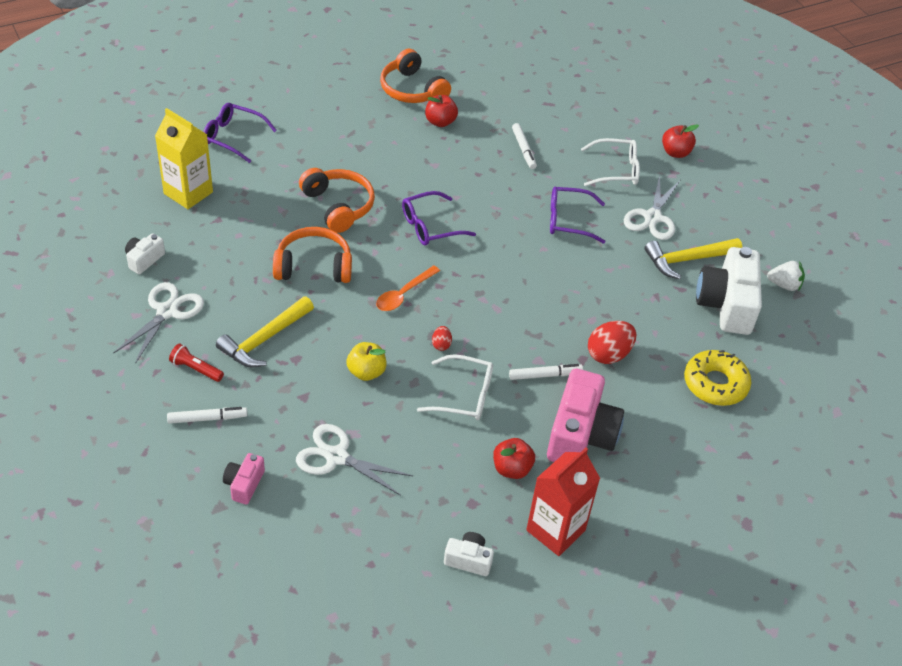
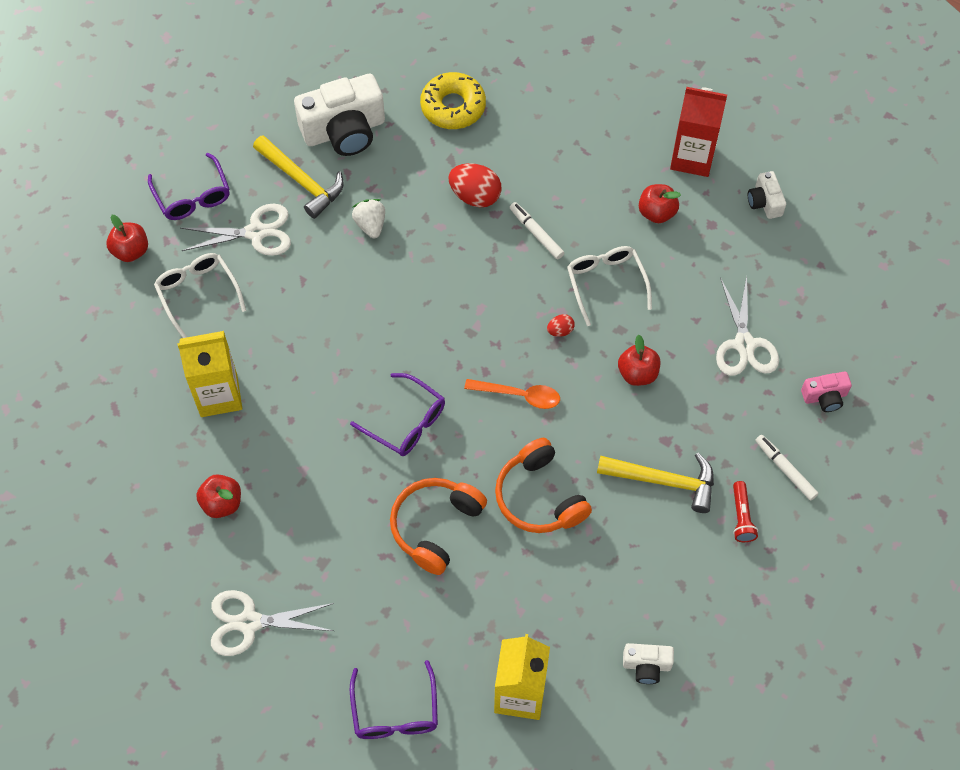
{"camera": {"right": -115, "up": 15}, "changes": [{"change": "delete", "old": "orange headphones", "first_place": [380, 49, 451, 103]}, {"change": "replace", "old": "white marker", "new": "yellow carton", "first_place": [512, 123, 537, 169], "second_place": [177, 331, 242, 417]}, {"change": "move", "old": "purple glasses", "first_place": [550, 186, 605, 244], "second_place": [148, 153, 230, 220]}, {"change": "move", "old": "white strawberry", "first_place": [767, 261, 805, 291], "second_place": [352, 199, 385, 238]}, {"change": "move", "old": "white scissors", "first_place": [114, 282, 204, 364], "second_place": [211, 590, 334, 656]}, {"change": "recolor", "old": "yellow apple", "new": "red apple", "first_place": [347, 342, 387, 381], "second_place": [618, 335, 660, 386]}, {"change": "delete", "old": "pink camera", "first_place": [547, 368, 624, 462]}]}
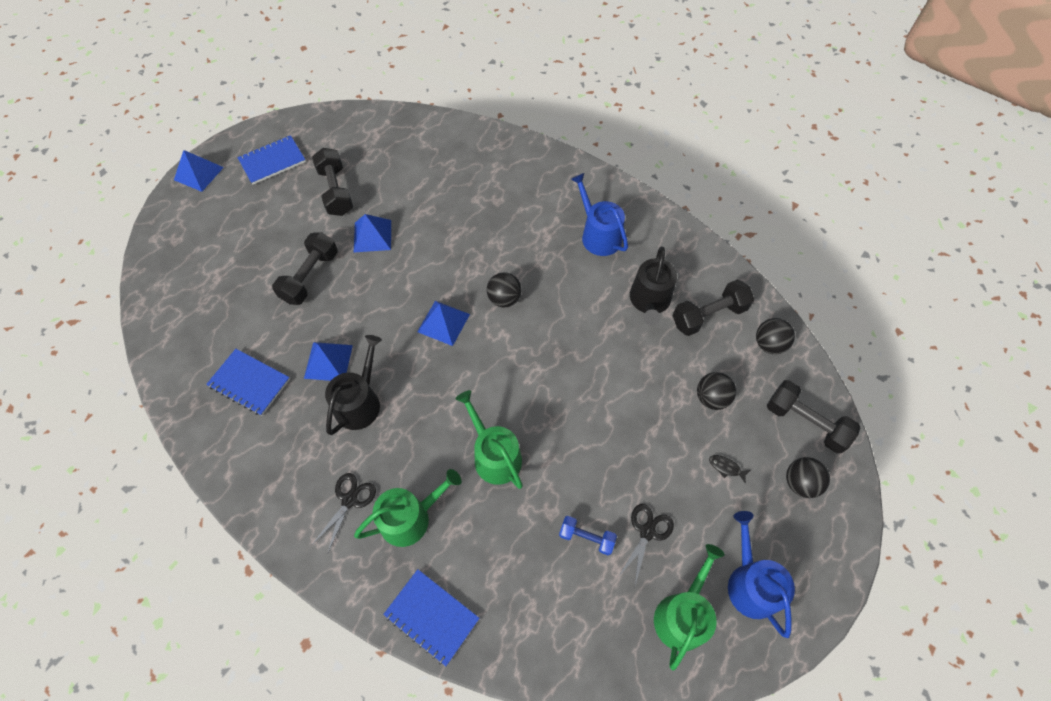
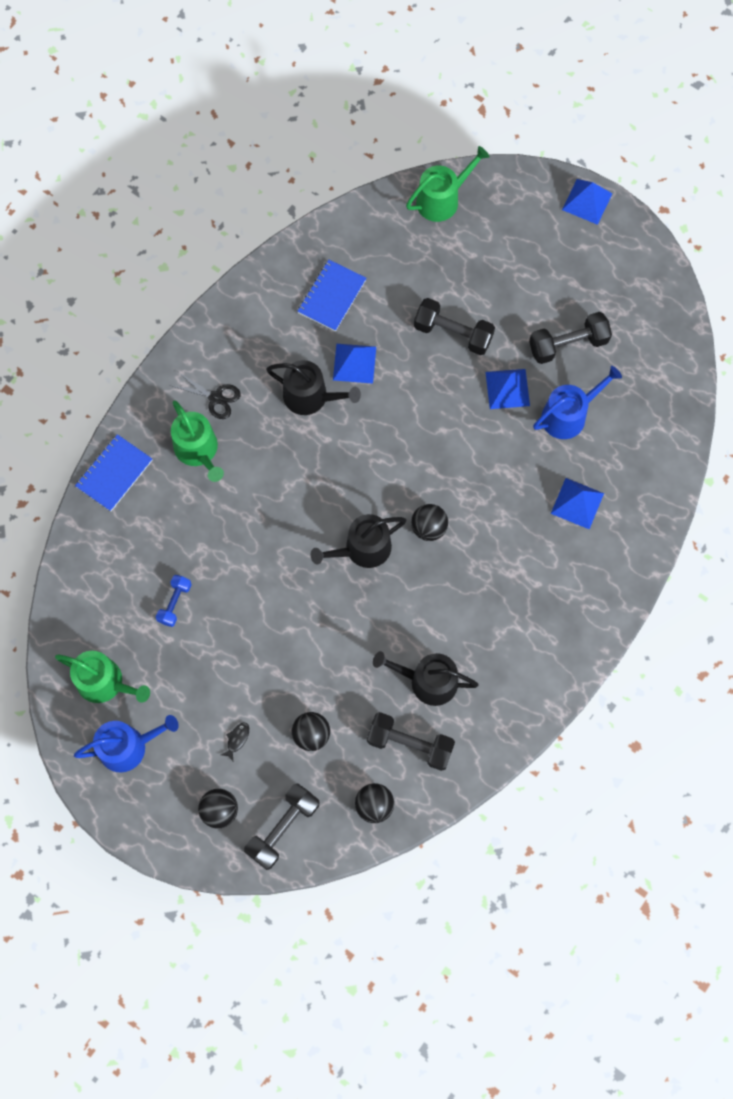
{"camera": {"right": 90, "up": 10}, "changes": [{"change": "delete", "old": "blue notebook", "first_place": [237, 135, 306, 185]}, {"change": "move", "old": "blue watering can", "first_place": [571, 173, 628, 256], "second_place": [533, 366, 622, 439]}, {"change": "rotate", "old": "black dumbbell", "first_place": [672, 280, 754, 336], "second_place": [367, 712, 455, 771], "degrees": -45}, {"change": "move", "old": "blue pyramid", "first_place": [417, 301, 470, 346], "second_place": [551, 478, 604, 529]}, {"change": "move", "old": "green watering can", "first_place": [456, 390, 523, 489], "second_place": [406, 146, 490, 222]}, {"change": "delete", "old": "black scissors", "first_place": [618, 504, 674, 585]}, {"change": "insert", "new": "black watering can", "second_place": [311, 514, 406, 568]}]}
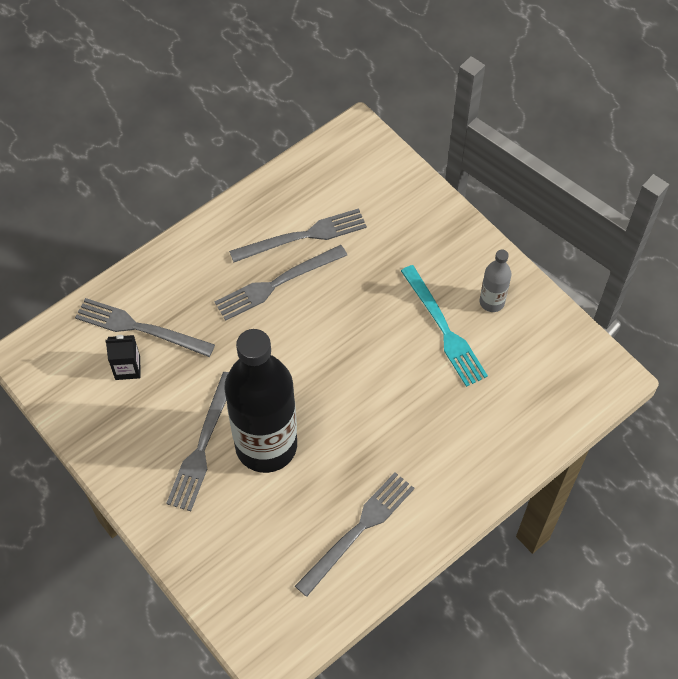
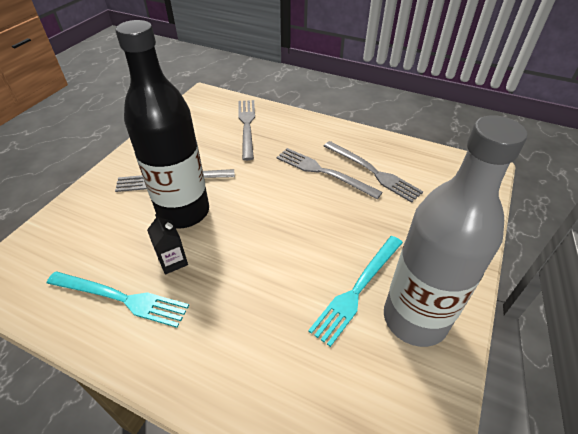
{"camera": {"right": 65, "up": -15}, "changes": [{"change": "resize", "old": "grey bottle", "first_place": [479, 250, 512, 312], "second_place": [384, 115, 527, 347], "factor": 2.3}, {"change": "move", "old": "black carton", "first_place": [105, 335, 140, 380], "second_place": [147, 214, 188, 275]}, {"change": "recolor", "old": "grey fork", "new": "turquoise fork", "first_place": [295, 472, 415, 597], "second_place": [47, 271, 189, 328]}]}
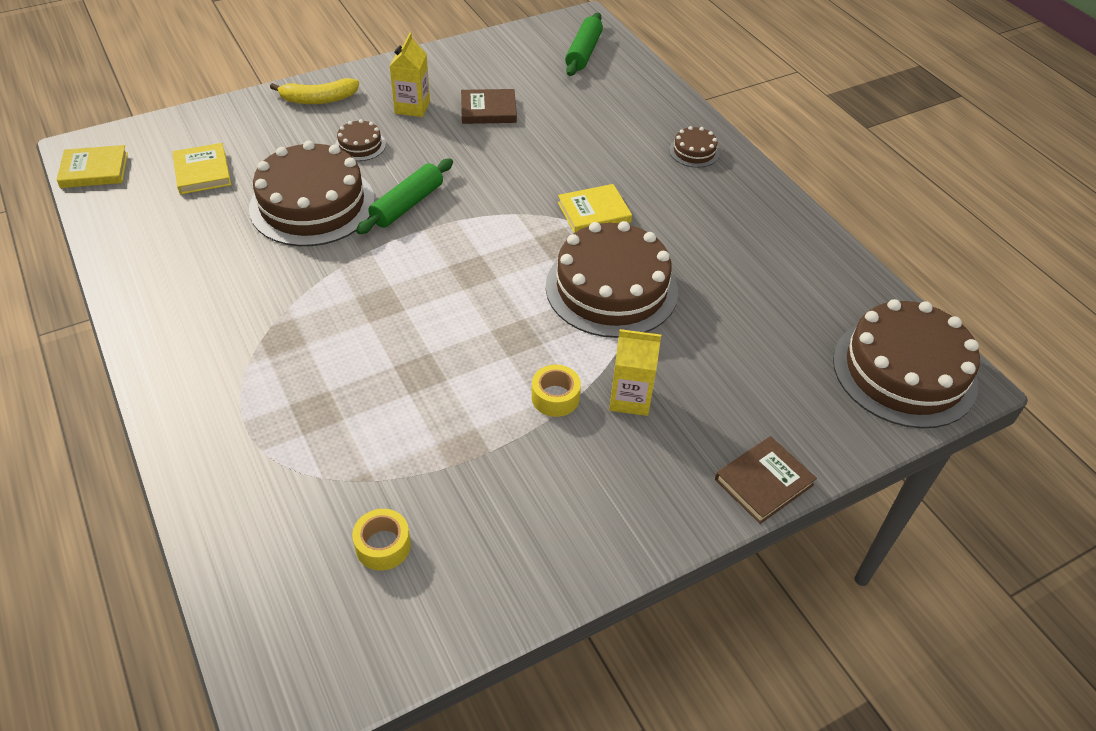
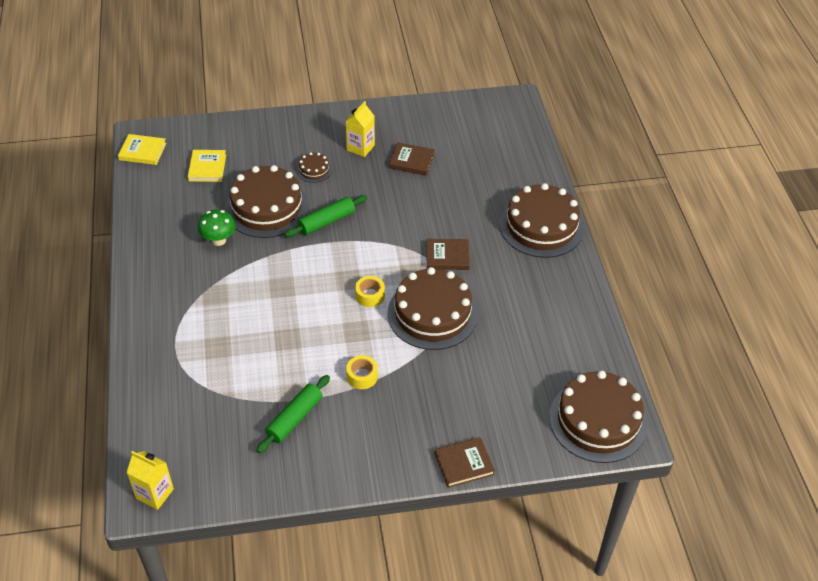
{"camera": {"right": 20, "up": 0}, "changes": [{"change": "move", "old": "green rolling pin", "first_place": [565, 13, 603, 76], "second_place": [256, 375, 330, 453]}, {"change": "delete", "old": "yellow banana", "first_place": [270, 78, 359, 104]}, {"change": "resize", "old": "brown cake", "first_place": [669, 126, 720, 168], "second_place": [500, 183, 584, 258], "factor": 2.29}, {"change": "recolor", "old": "yellow book", "new": "brown book", "first_place": [558, 184, 632, 233], "second_place": [426, 239, 470, 270]}, {"change": "move", "old": "yellow carton", "first_place": [609, 329, 661, 416], "second_place": [127, 451, 174, 510]}, {"change": "move", "old": "yellow tape", "first_place": [352, 509, 411, 571], "second_place": [355, 276, 385, 307]}, {"change": "insert", "new": "green mushroom", "second_place": [198, 210, 236, 246]}]}
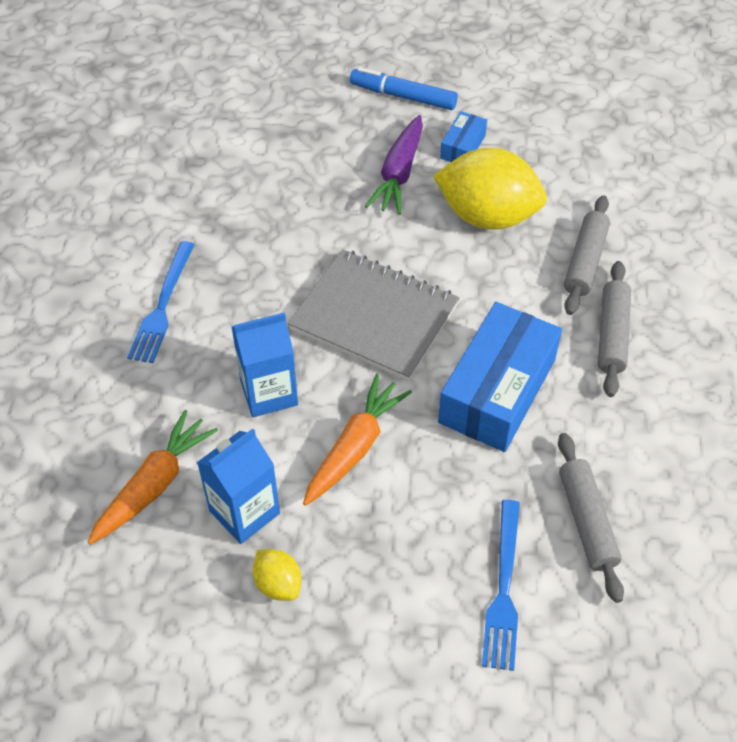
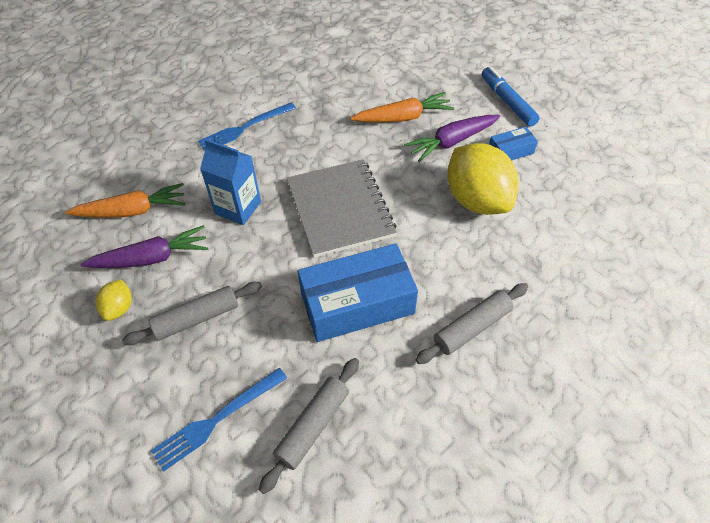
{"camera": {"right": 45, "up": 0}, "changes": [{"change": "move", "old": "grey rolling pin", "first_place": [564, 195, 610, 315], "second_place": [122, 282, 262, 345]}, {"change": "move", "old": "orange carrot", "first_place": [303, 374, 412, 506], "second_place": [351, 92, 454, 122]}, {"change": "replace", "old": "blue carton", "new": "purple carrot", "first_place": [197, 428, 280, 544], "second_place": [81, 226, 208, 268]}]}
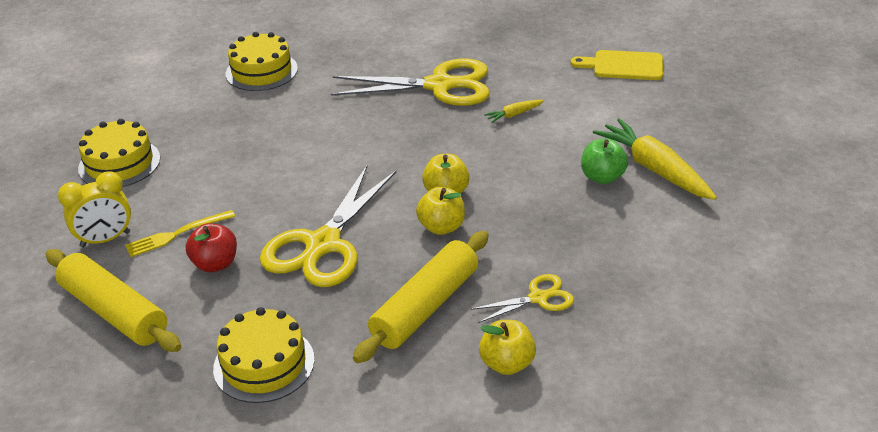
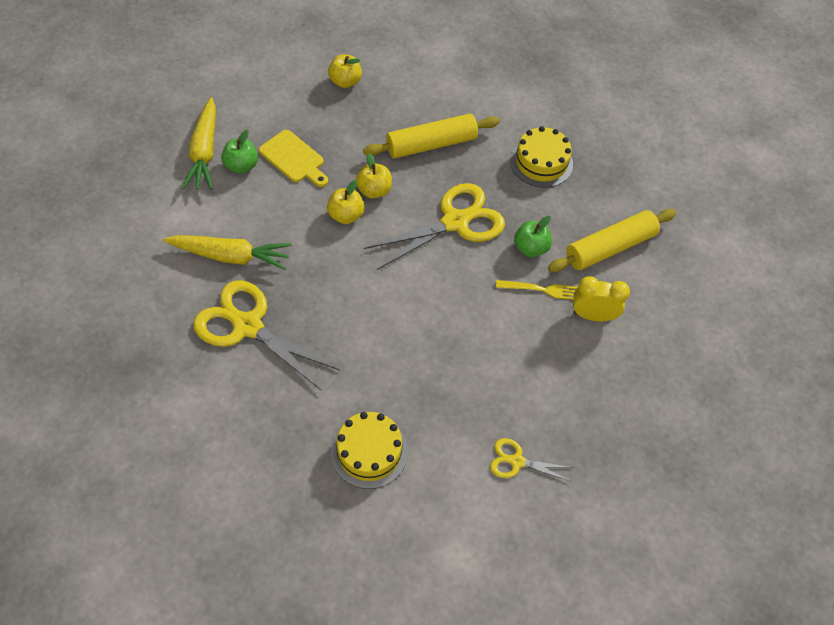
{"camera": {"right": -150, "up": 20}, "changes": [{"change": "move", "old": "yellow cutting board", "first_place": [571, 50, 663, 80], "second_place": [259, 130, 328, 187]}, {"change": "resize", "old": "yellow carrot", "first_place": [484, 100, 544, 123], "second_place": [163, 235, 292, 270], "factor": 2.19}, {"change": "delete", "old": "yellow cake", "first_place": [78, 119, 160, 187]}, {"change": "recolor", "old": "red apple", "new": "green apple", "first_place": [186, 223, 237, 272], "second_place": [514, 216, 552, 257]}, {"change": "rotate", "old": "yellow rolling pin", "first_place": [46, 249, 182, 352], "second_place": [548, 209, 676, 272], "degrees": 75}, {"change": "move", "old": "yellow scissors", "first_place": [470, 274, 574, 323], "second_place": [490, 438, 574, 482]}, {"change": "move", "old": "yellow apple", "first_place": [479, 320, 536, 375], "second_place": [328, 54, 362, 88]}]}
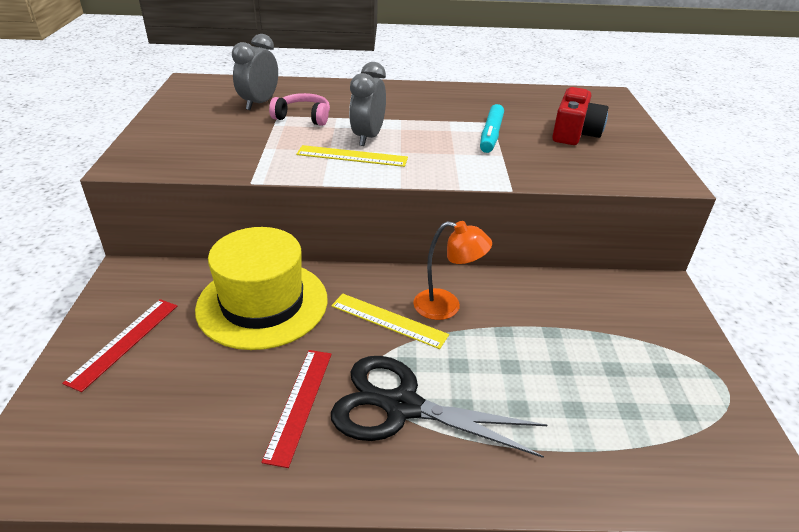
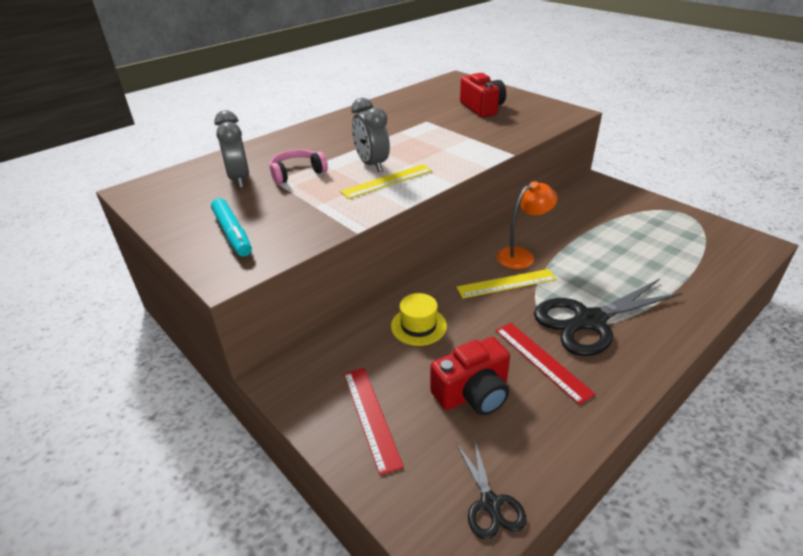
{"camera": {"right": -40, "up": 0}, "changes": [{"change": "move", "old": "turquoise marker", "first_place": [480, 104, 504, 153], "second_place": [211, 198, 252, 257]}, {"change": "resize", "old": "yellow hat", "first_place": [195, 227, 327, 350], "second_place": [391, 293, 447, 346], "factor": 0.47}, {"change": "insert", "new": "red camera", "second_place": [430, 337, 510, 415]}, {"change": "insert", "new": "black scissors", "second_place": [456, 438, 527, 540]}]}
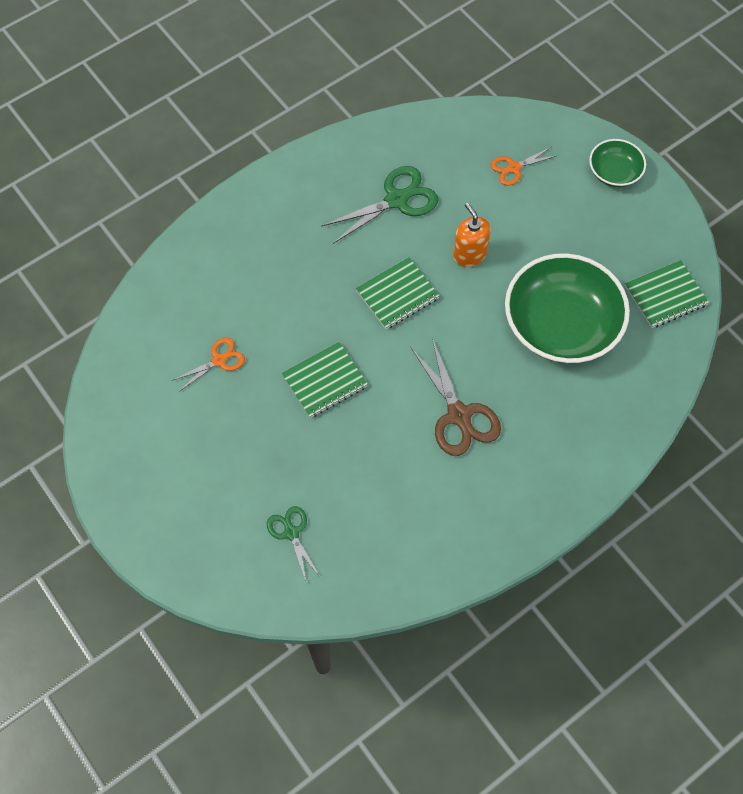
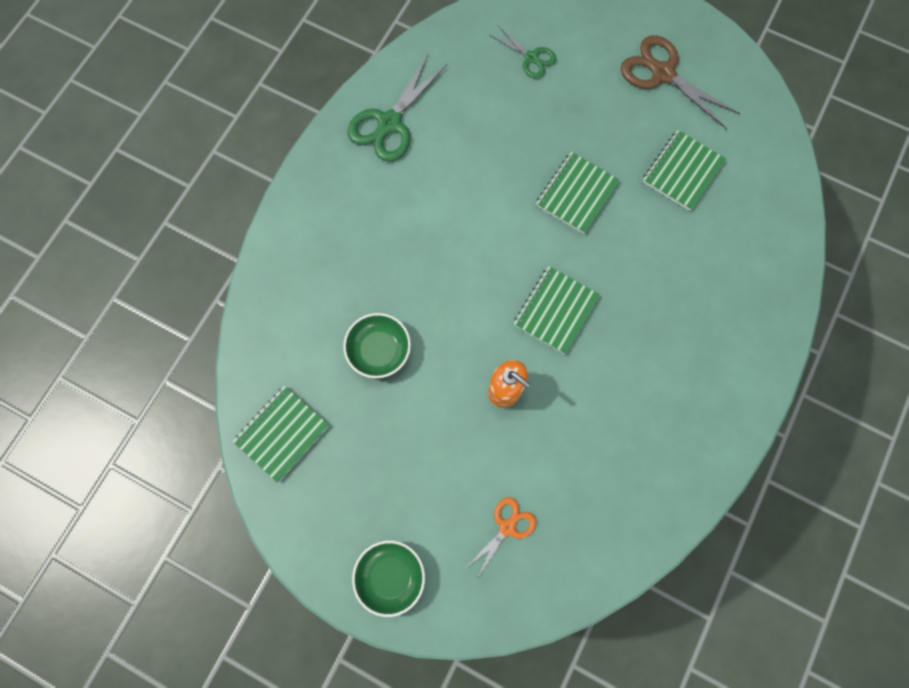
{"camera": {"right": 155, "up": 10}, "changes": [{"change": "move", "old": "green scissors", "first_place": [321, 166, 438, 244], "second_place": [347, 54, 447, 162]}, {"change": "resize", "old": "green bowl", "first_place": [505, 253, 630, 363], "second_place": [343, 313, 411, 378], "factor": 0.5}, {"change": "replace", "old": "orange scissors", "new": "green notebook", "first_place": [172, 338, 245, 392], "second_place": [642, 130, 726, 211]}, {"change": "move", "old": "brown scissors", "first_place": [411, 338, 501, 456], "second_place": [621, 35, 740, 129]}]}
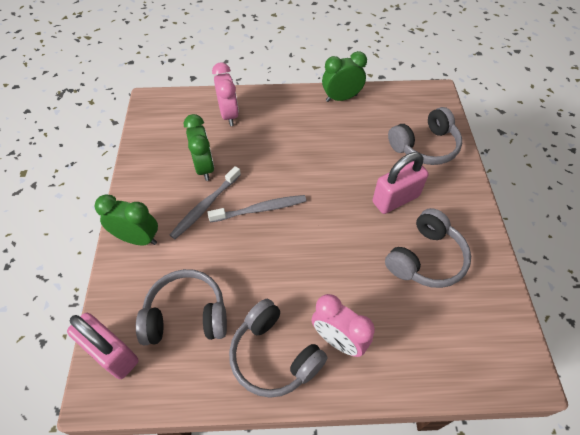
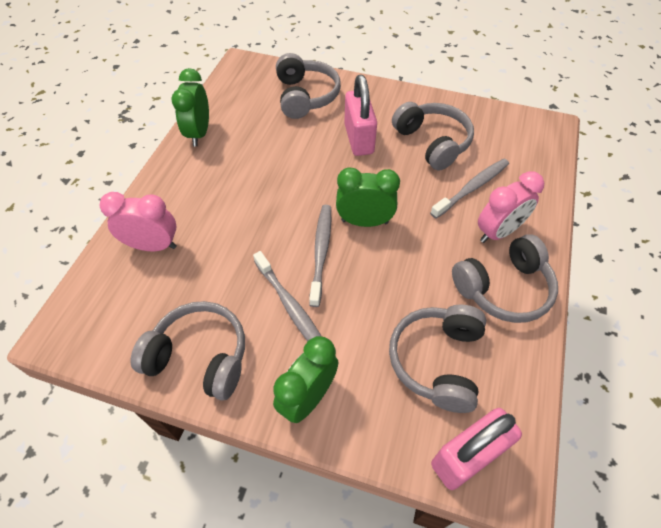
{"camera": {"right": -70, "up": 0}, "changes": [{"change": "move", "old": "green clock", "first_place": [184, 114, 214, 181], "second_place": [336, 167, 400, 227]}, {"change": "insert", "new": "grey toothbrush", "second_place": [430, 158, 509, 219]}, {"change": "insert", "new": "grey headphones", "second_place": [130, 301, 245, 401]}]}
